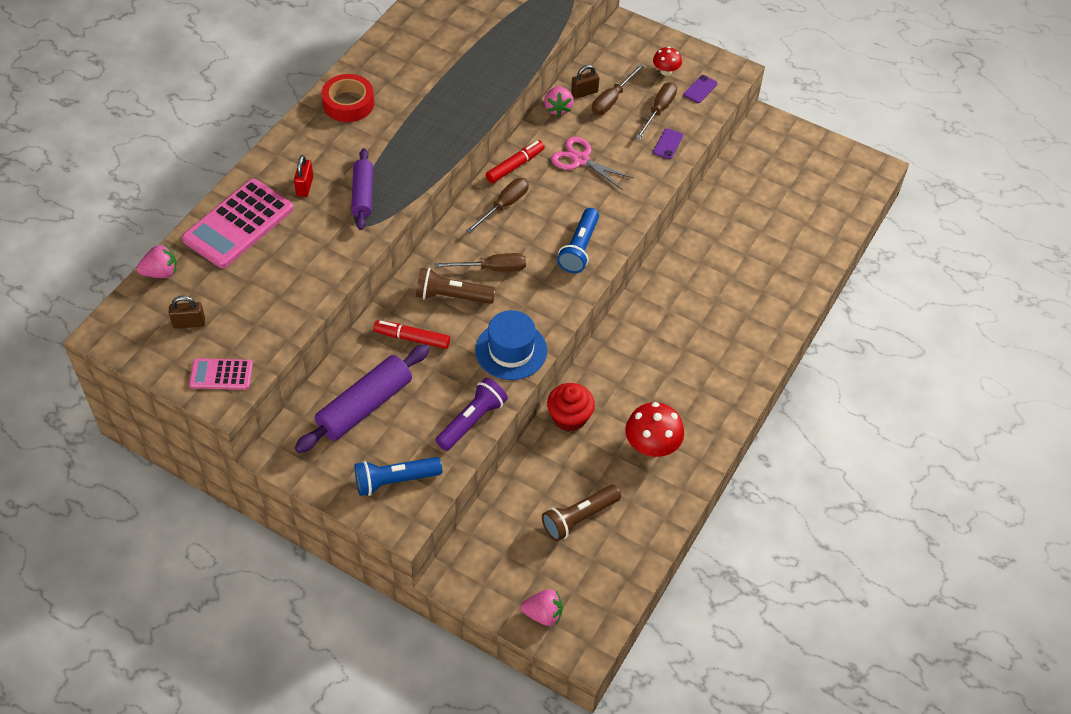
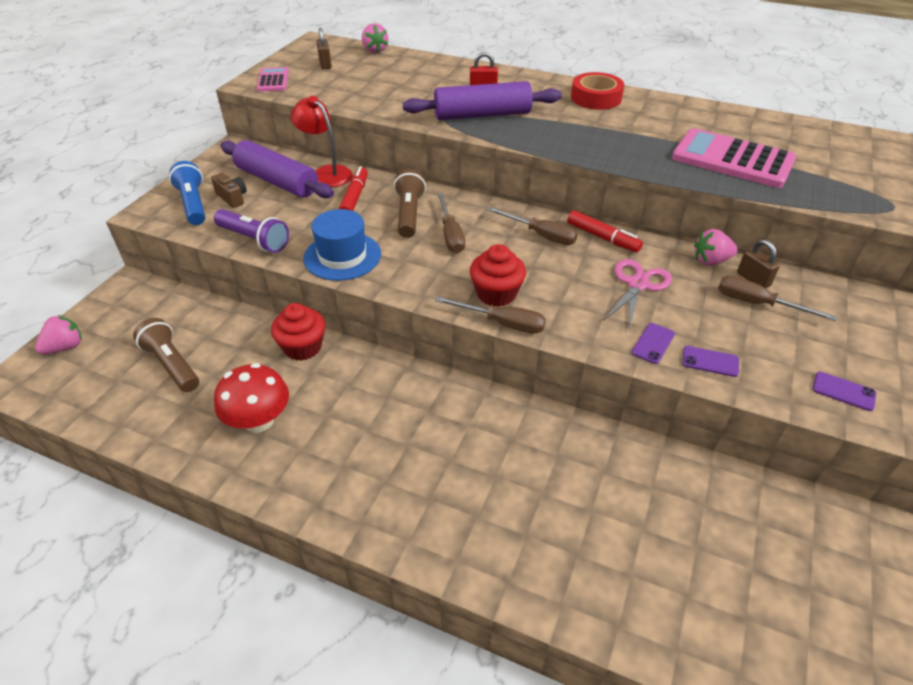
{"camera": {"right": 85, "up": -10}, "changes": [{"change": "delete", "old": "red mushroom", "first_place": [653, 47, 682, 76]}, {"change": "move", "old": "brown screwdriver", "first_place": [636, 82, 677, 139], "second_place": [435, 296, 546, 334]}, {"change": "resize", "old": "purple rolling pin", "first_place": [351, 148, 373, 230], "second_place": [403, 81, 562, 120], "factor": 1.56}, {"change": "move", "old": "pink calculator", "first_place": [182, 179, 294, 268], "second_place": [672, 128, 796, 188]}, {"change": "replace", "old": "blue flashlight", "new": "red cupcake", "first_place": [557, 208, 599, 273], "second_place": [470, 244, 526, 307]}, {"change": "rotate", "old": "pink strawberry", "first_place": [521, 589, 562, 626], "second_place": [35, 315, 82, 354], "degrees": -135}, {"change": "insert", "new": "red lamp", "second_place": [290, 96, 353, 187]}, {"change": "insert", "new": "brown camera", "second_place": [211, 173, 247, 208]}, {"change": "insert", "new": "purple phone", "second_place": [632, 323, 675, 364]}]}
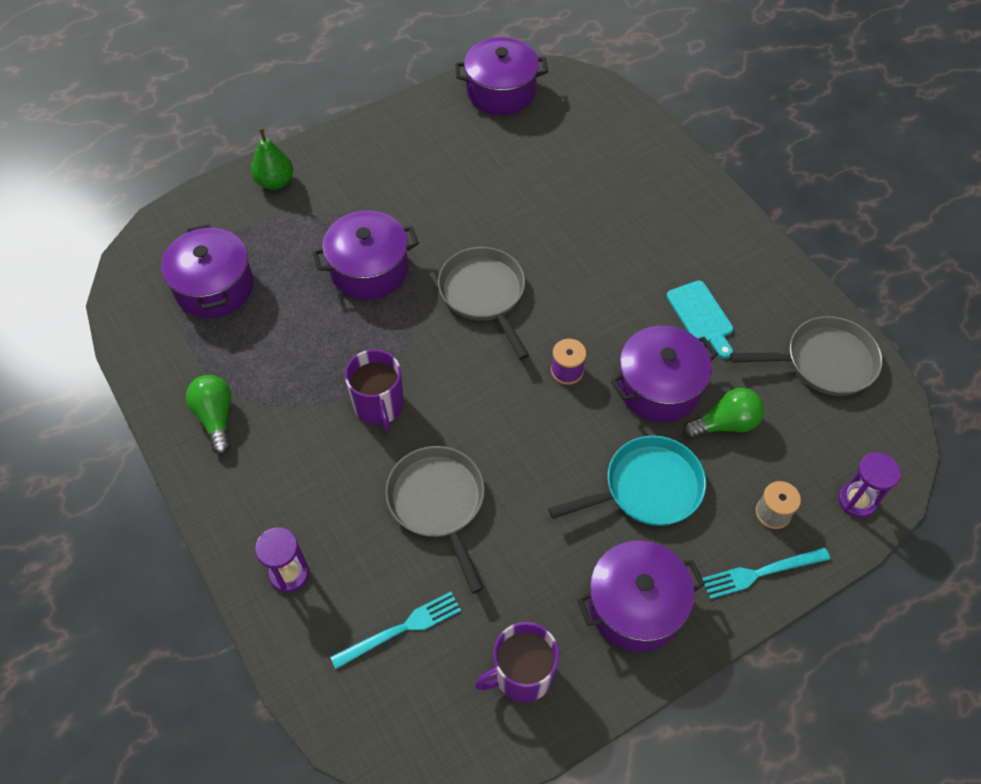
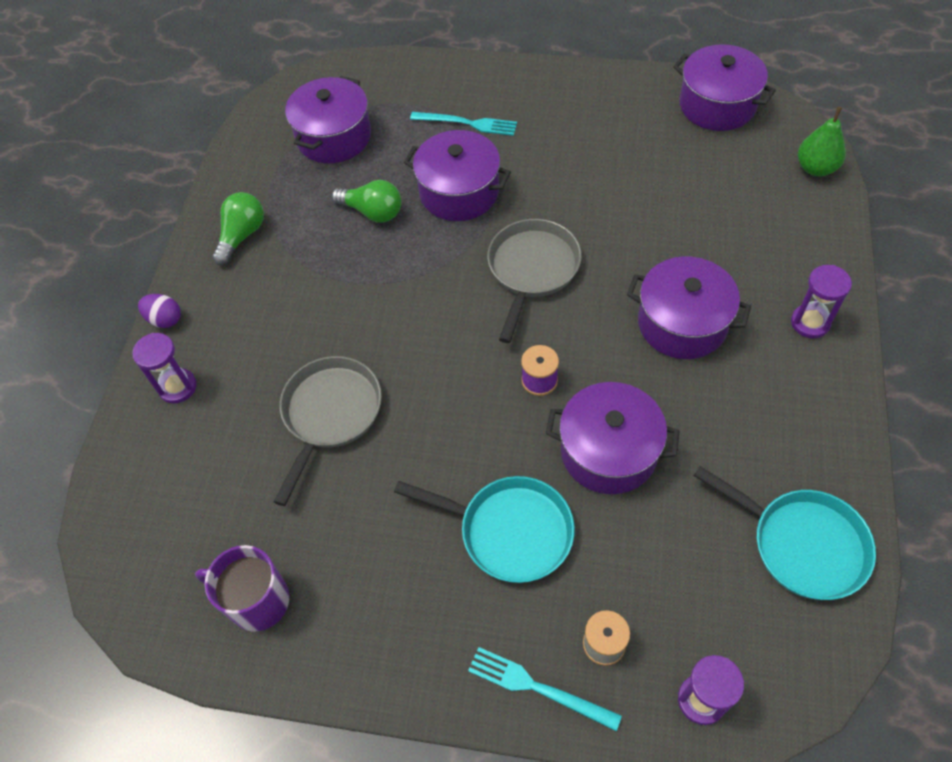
{"camera": {"right": 45, "up": 0}, "changes": [{"change": "move", "old": "green pear", "first_place": [251, 128, 293, 190], "second_place": [798, 106, 846, 177]}, {"change": "delete", "old": "turquoise cutting board", "first_place": [666, 280, 733, 359]}, {"change": "recolor", "old": "grey pan", "new": "turquoise pan", "first_place": [730, 316, 883, 396], "second_place": [693, 466, 876, 600]}, {"change": "delete", "old": "purple mug", "first_place": [345, 349, 404, 431]}, {"change": "move", "old": "green light bulb", "first_place": [683, 388, 764, 439], "second_place": [331, 180, 401, 223]}, {"change": "move", "old": "purple pot", "first_place": [577, 540, 705, 652], "second_place": [627, 256, 751, 359]}, {"change": "move", "old": "turquoise fork", "first_place": [330, 592, 461, 669], "second_place": [410, 112, 517, 136]}, {"change": "insert", "new": "purple hourglass", "second_place": [791, 265, 852, 338]}, {"change": "insert", "new": "purple egg", "second_place": [138, 294, 181, 328]}]}
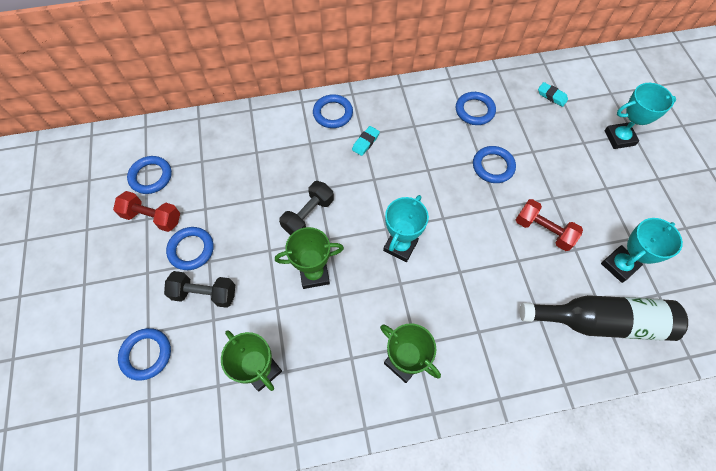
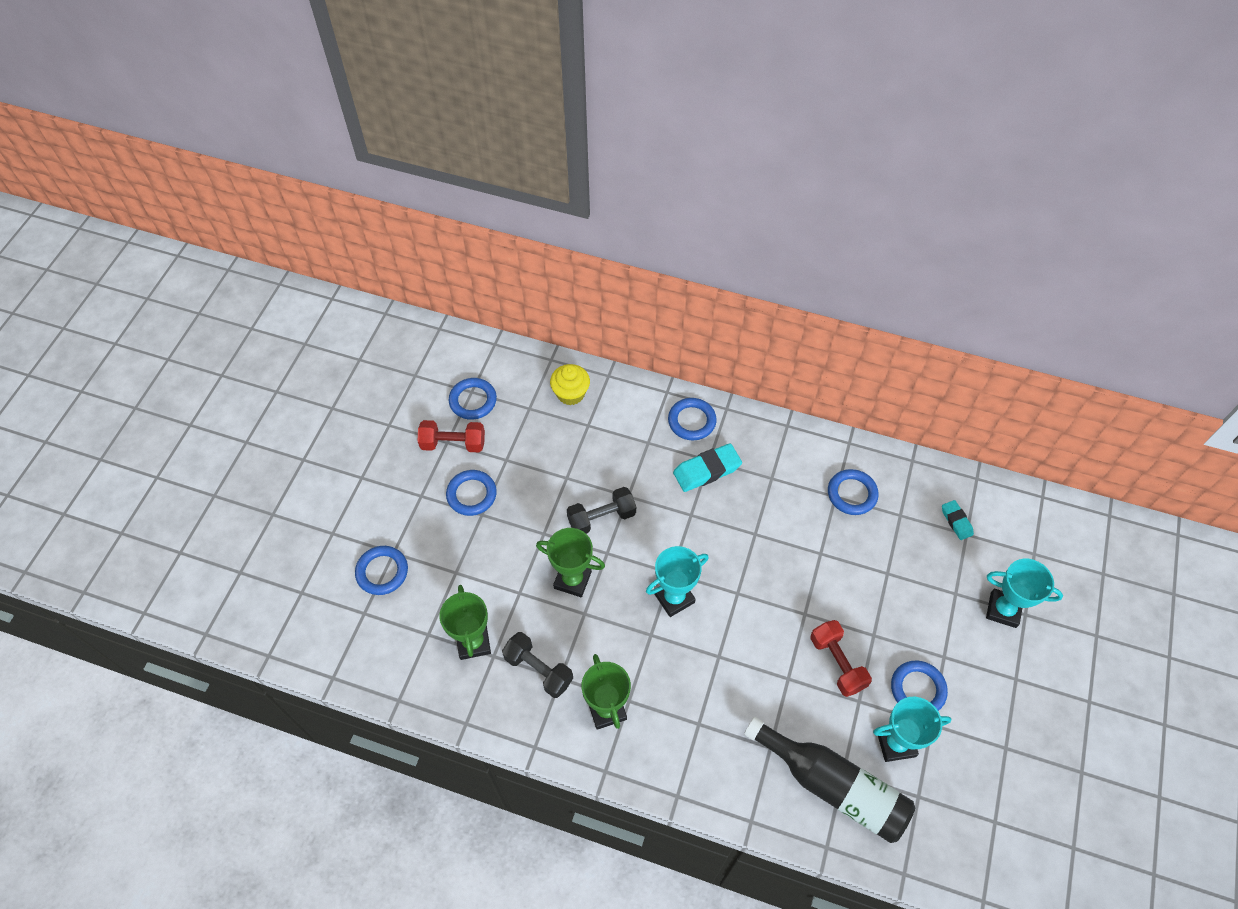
{"camera": {"right": 30, "up": -5}, "changes": [{"change": "resize", "old": "turquoise eraser", "first_place": [352, 126, 380, 156], "second_place": [673, 443, 742, 492], "factor": 1.71}, {"change": "move", "old": "blue ring", "first_place": [473, 146, 516, 183], "second_place": [891, 660, 948, 711]}, {"change": "rotate", "old": "red dumbbell", "first_place": [113, 191, 180, 232], "second_place": [418, 420, 485, 452], "degrees": -45}, {"change": "move", "old": "black dumbbell", "first_place": [164, 271, 235, 308], "second_place": [502, 632, 573, 698]}, {"change": "insert", "new": "yellow cupcake", "second_place": [550, 364, 590, 405]}]}
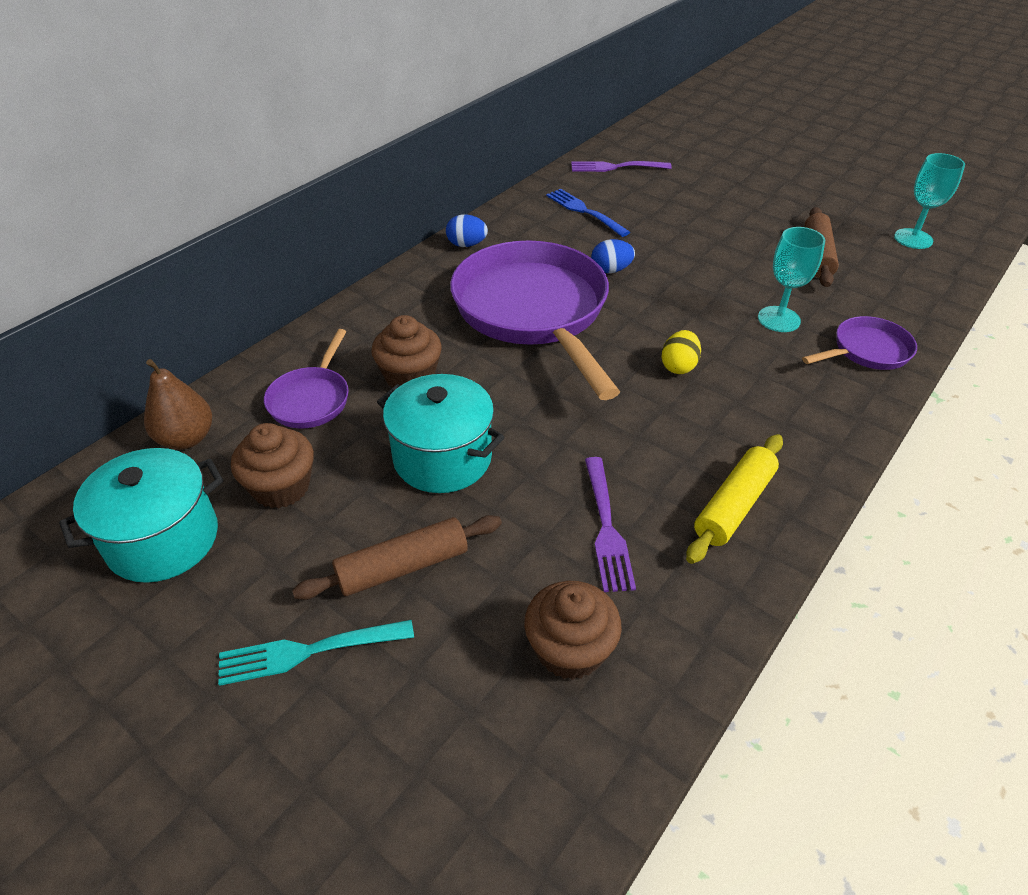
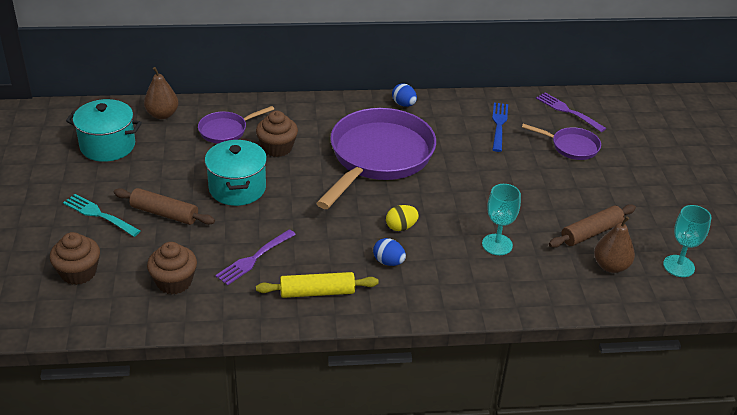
{"camera": {"right": 45, "up": -5}, "changes": [{"change": "move", "old": "blue egg", "first_place": [591, 239, 635, 274], "second_place": [373, 238, 406, 266]}, {"change": "move", "old": "purple pan", "first_place": [802, 316, 917, 370], "second_place": [522, 124, 601, 160]}, {"change": "move", "old": "brown cupcake", "first_place": [231, 423, 314, 508], "second_place": [50, 232, 100, 285]}, {"change": "insert", "new": "brown pear", "second_place": [594, 216, 635, 273]}]}
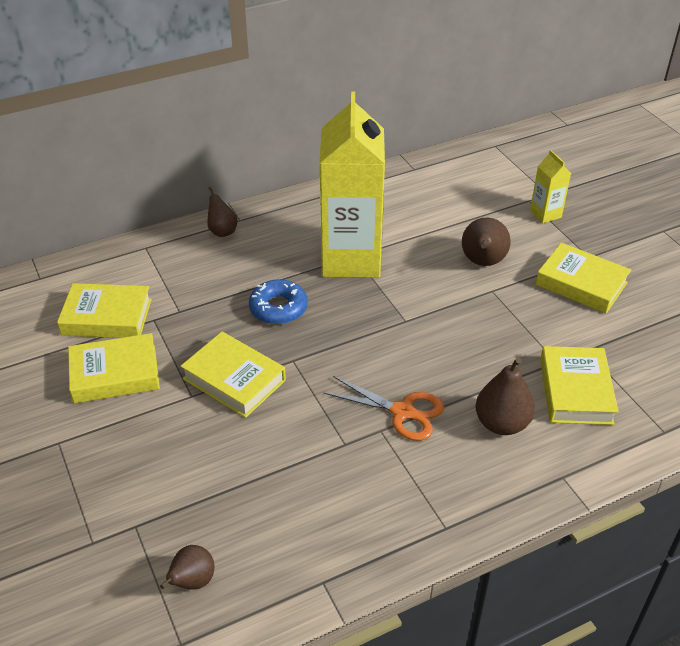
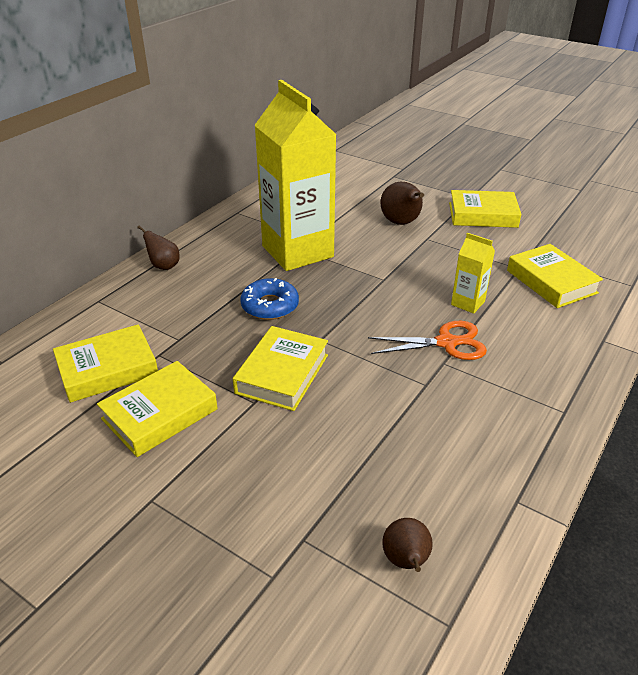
{"camera": {"right": -30, "up": -5}, "changes": [{"change": "move", "old": "yellow carton", "first_place": [530, 150, 571, 223], "second_place": [451, 233, 495, 314]}, {"change": "rotate", "old": "yellow book", "first_place": [180, 332, 286, 418], "second_place": [233, 326, 328, 411], "degrees": -75}, {"change": "delete", "old": "brown pear", "first_place": [475, 357, 535, 435]}]}
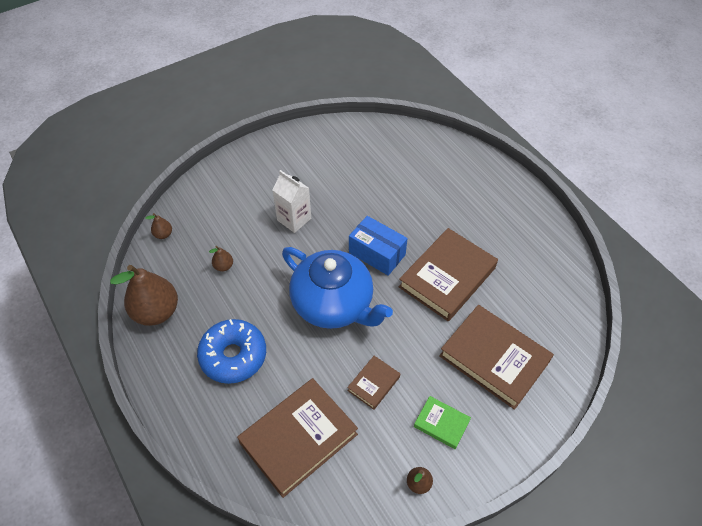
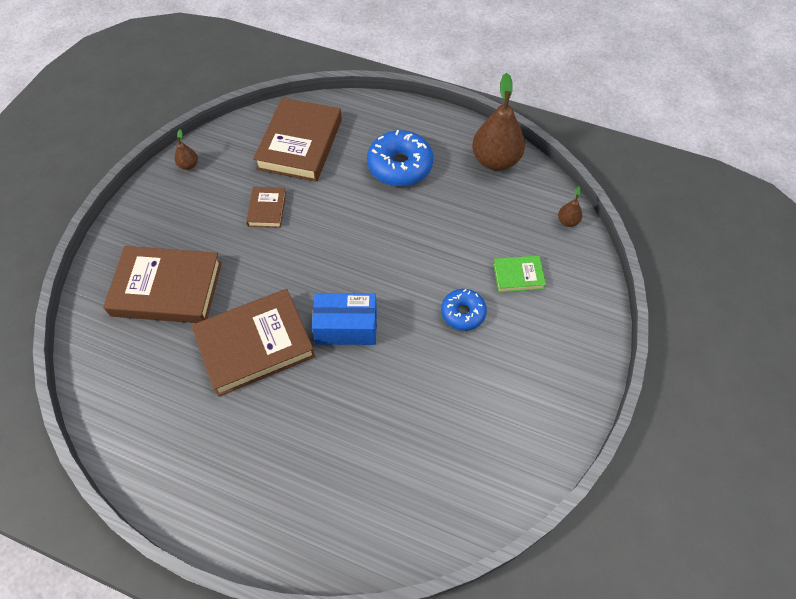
{"camera": {"right": 145, "up": 5}, "changes": [{"change": "replace", "old": "white carton", "new": "blue donut", "first_place": [272, 170, 311, 233], "second_place": [441, 289, 487, 331]}, {"change": "rotate", "old": "brown book", "first_place": [399, 228, 498, 321], "second_place": [191, 289, 315, 397], "degrees": 60}, {"change": "delete", "old": "brown pear", "first_place": [209, 246, 233, 271]}, {"change": "delete", "old": "blue teapot", "first_place": [282, 247, 393, 329]}, {"change": "move", "old": "green book", "first_place": [414, 396, 471, 449], "second_place": [493, 256, 546, 293]}]}
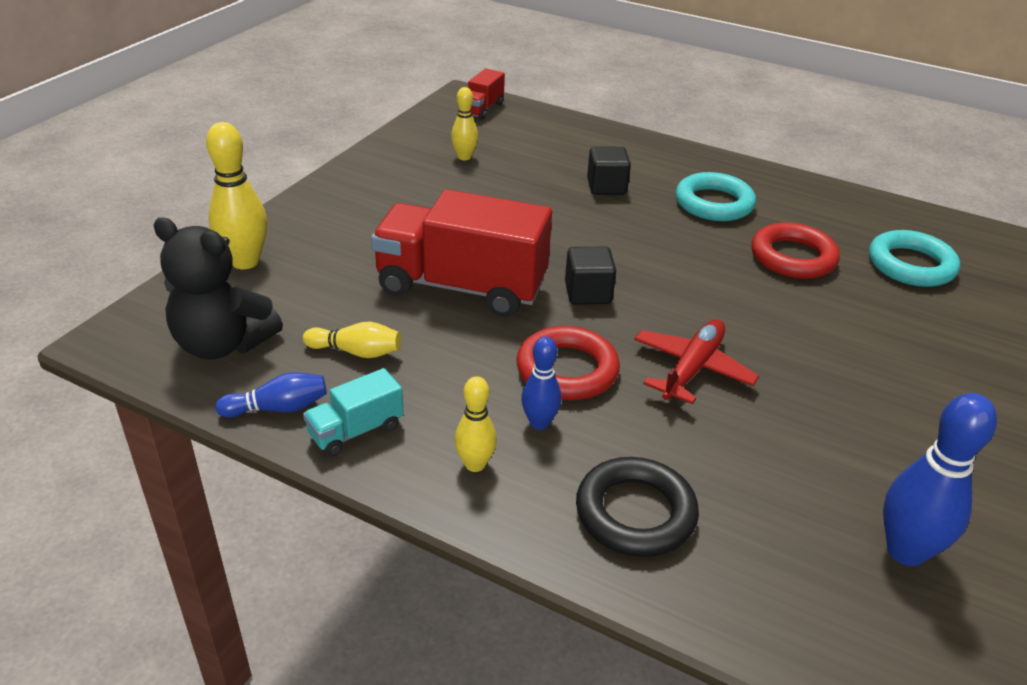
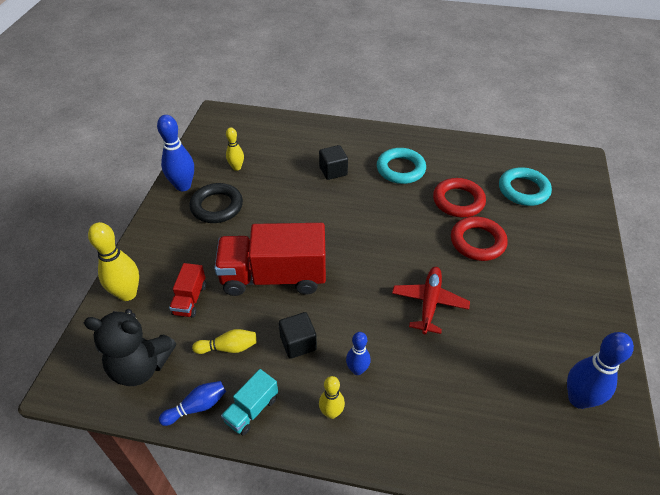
{"camera": {"right": -15, "up": 10}, "changes": [{"change": "move", "old": "red truck", "first_place": [468, 68, 505, 120], "second_place": [169, 263, 206, 318]}, {"change": "move", "old": "black cube", "first_place": [565, 247, 616, 304], "second_place": [279, 312, 317, 359]}, {"change": "move", "old": "red ring", "first_place": [516, 326, 620, 400], "second_place": [451, 216, 508, 261]}, {"change": "move", "old": "black ring", "first_place": [576, 457, 699, 557], "second_place": [189, 183, 243, 223]}, {"change": "insert", "new": "blue bowling pin", "second_place": [157, 115, 194, 191]}]}
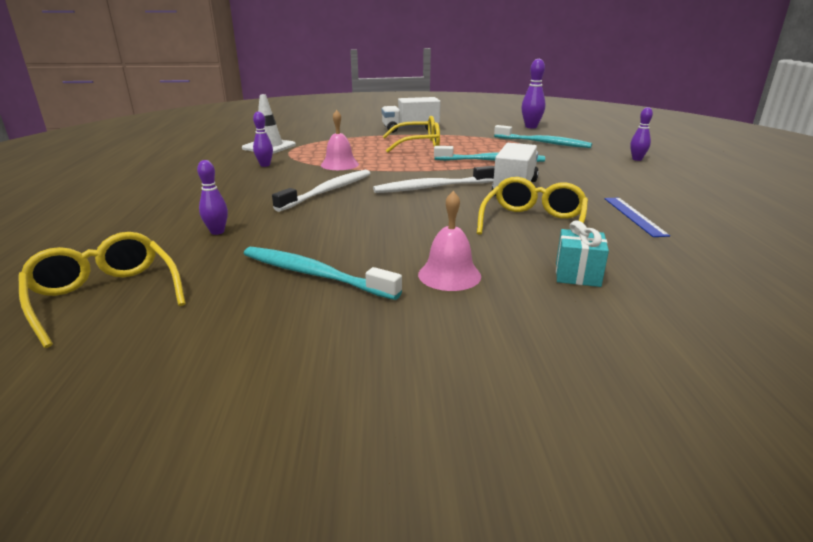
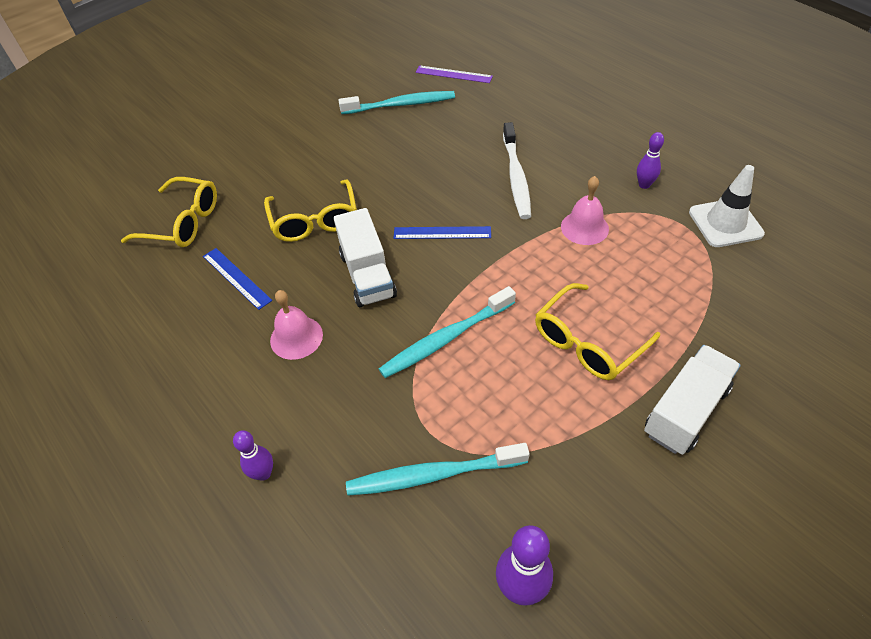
{"camera": {"right": 145, "up": 25}, "changes": [{"change": "delete", "old": "purple bowling pin", "first_place": [197, 160, 228, 235]}, {"change": "replace", "old": "white toothbrush", "new": "blue ruler", "first_place": [373, 166, 495, 193], "second_place": [393, 226, 491, 239]}, {"change": "move", "old": "pink bell", "first_place": [418, 191, 481, 291], "second_place": [270, 290, 323, 360]}, {"change": "delete", "old": "turquoise gift", "first_place": [556, 220, 609, 287]}, {"change": "move", "old": "yellow glasses", "first_place": [18, 232, 186, 348], "second_place": [121, 177, 217, 247]}, {"change": "insert", "new": "purple ruler", "second_place": [416, 65, 493, 83]}]}
